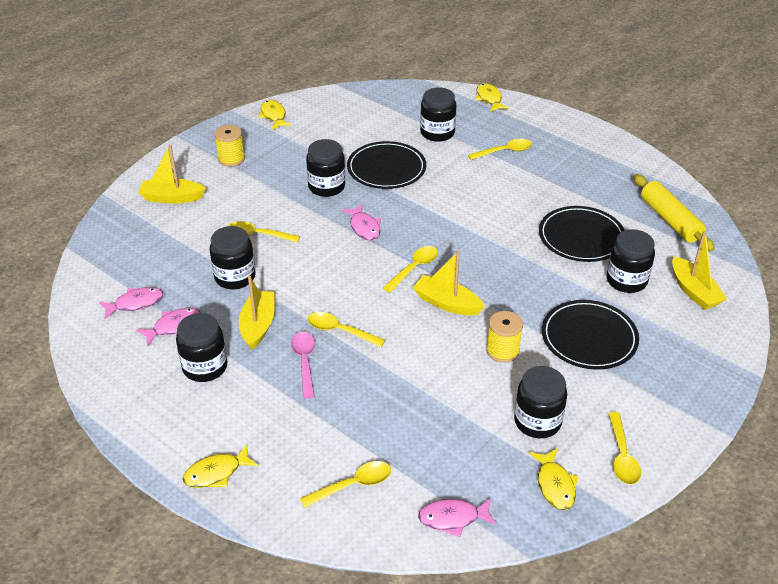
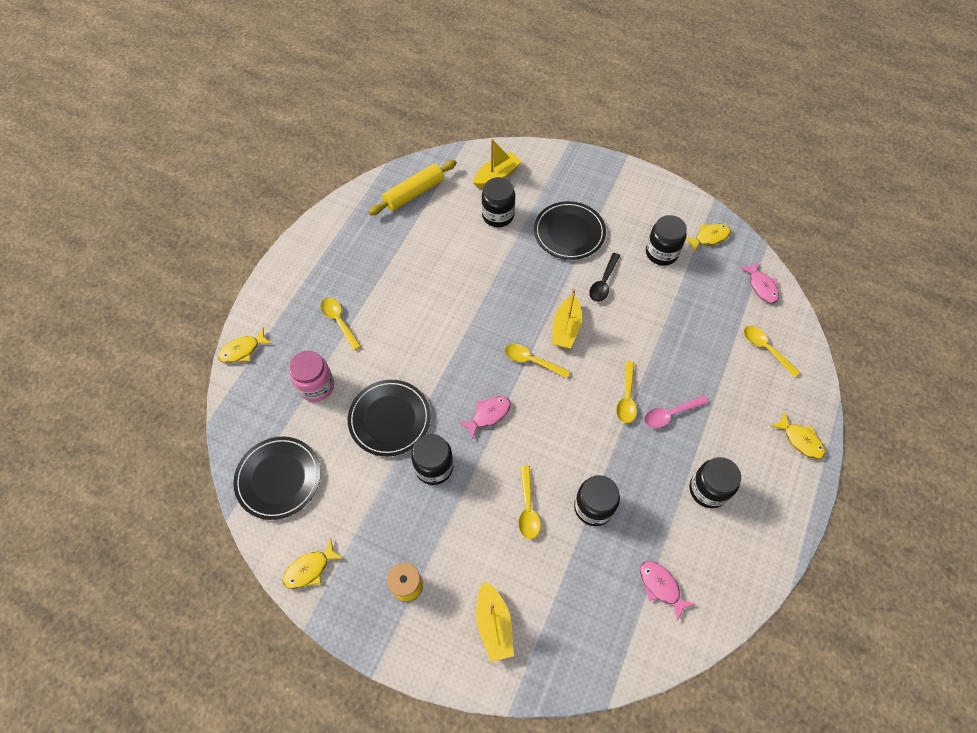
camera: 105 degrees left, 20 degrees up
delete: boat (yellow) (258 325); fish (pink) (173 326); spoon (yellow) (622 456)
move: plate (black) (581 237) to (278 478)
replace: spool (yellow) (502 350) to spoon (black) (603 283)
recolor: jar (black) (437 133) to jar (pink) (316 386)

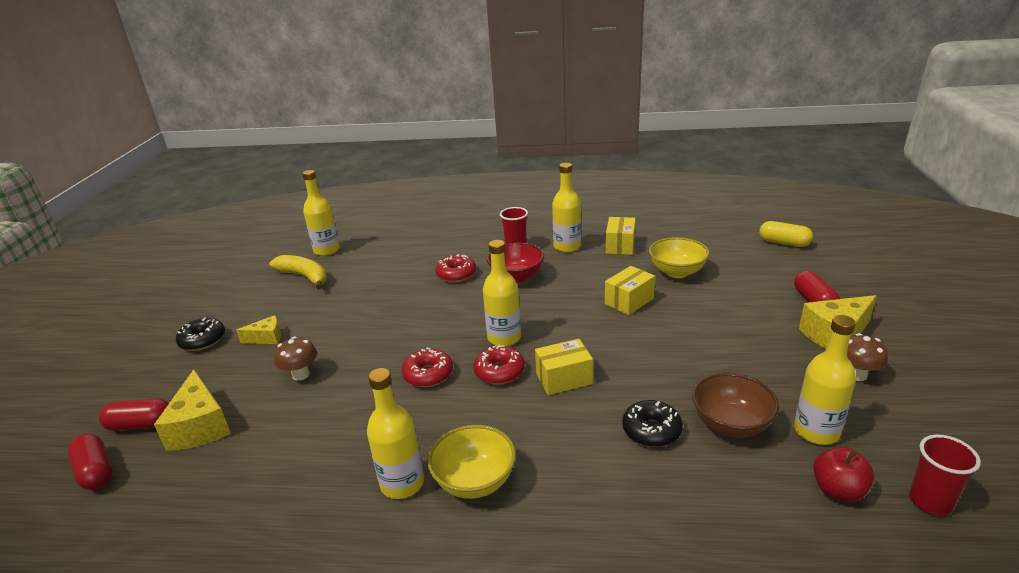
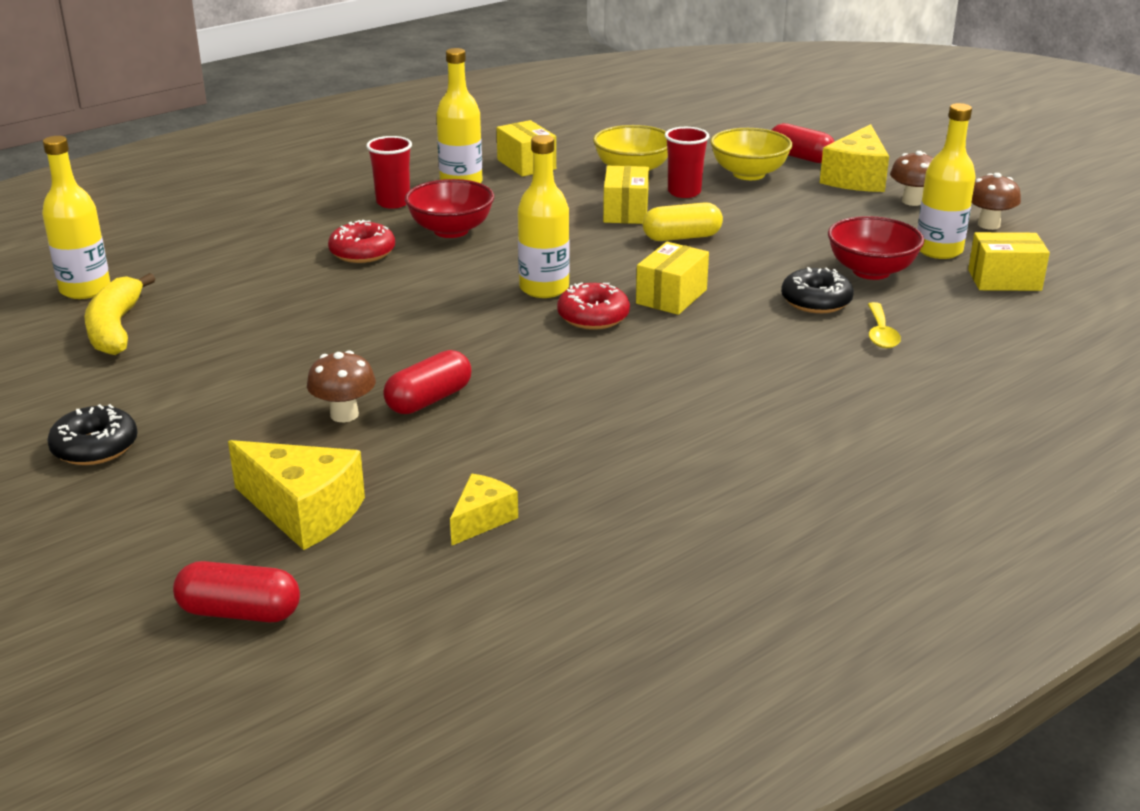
camera: 45 degrees left, 0 degrees up
delete: donut (red) (428 374); bottle (yellow) (402 483)
insert: mushroom (brown) (988 225); spoon (yellow) (880 333)
move: capsule (yellow) (784 243) to (682 237); cheese (yellow) (267 338) to (482 519); capsule (red) (140 425) to (429 400); bowl (yellow) (474 481) to (748 174); cup (red) (930 502) to (684 192)
replace: apple (red) (838 490) to box (yellow) (1004 280)
recolor: bowl (brown) (731 424) to bowl (red) (871 271)
rotate: banana (yellow) (304 277) = (115 328) 90 degrees counterclockwise

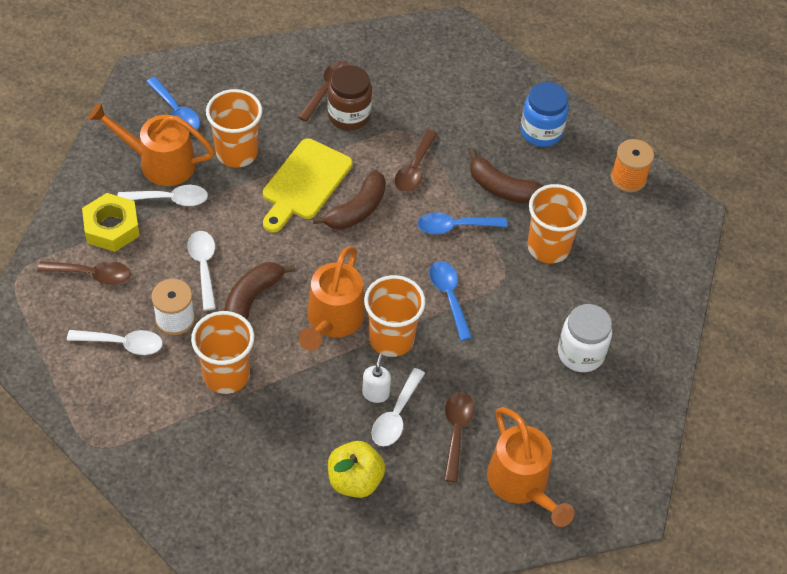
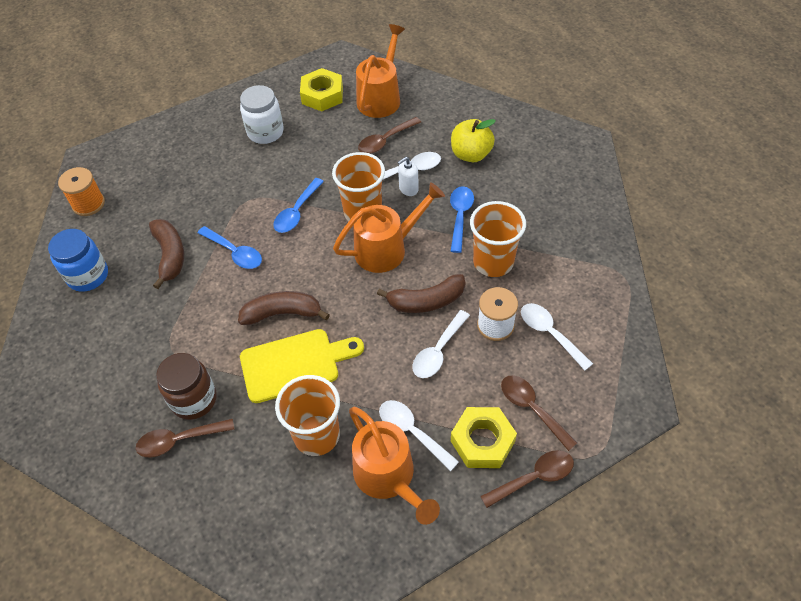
camera: 130 degrees left, 0 degrees up
delete: cup (orange) (548 247)
insert: nut (yellow) (322 95)
move: spoon (blue) (176 112) to (460 216); spoon (brown) (414 169) to (534 478)

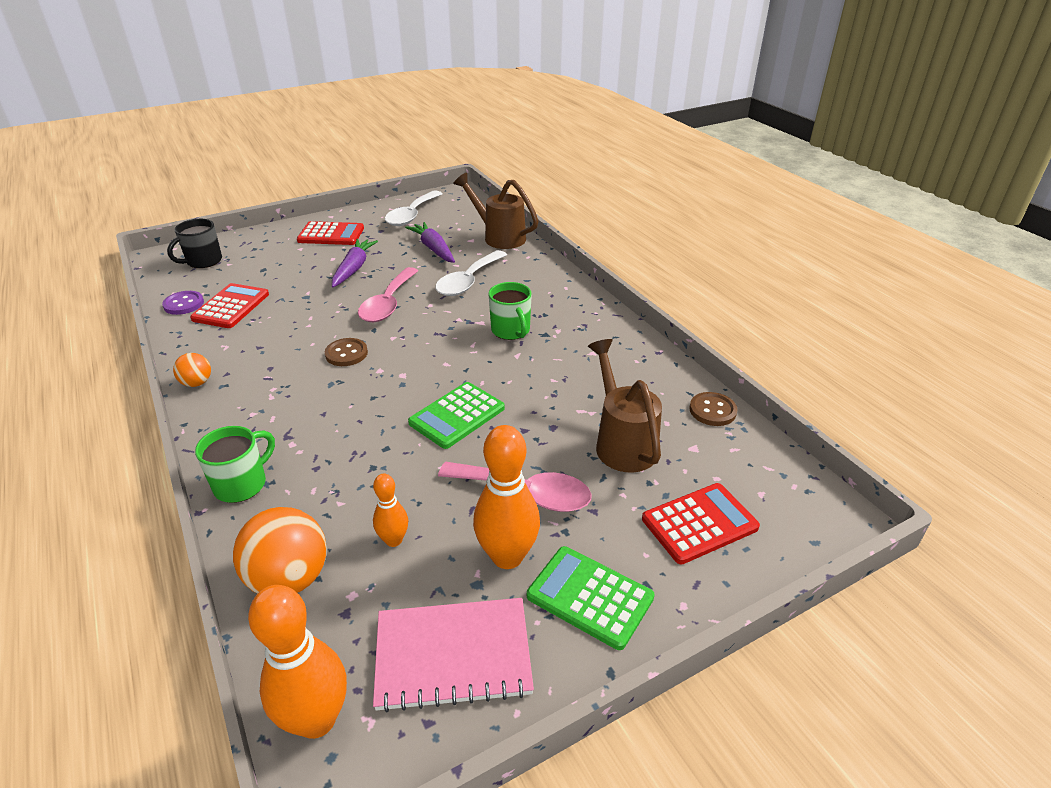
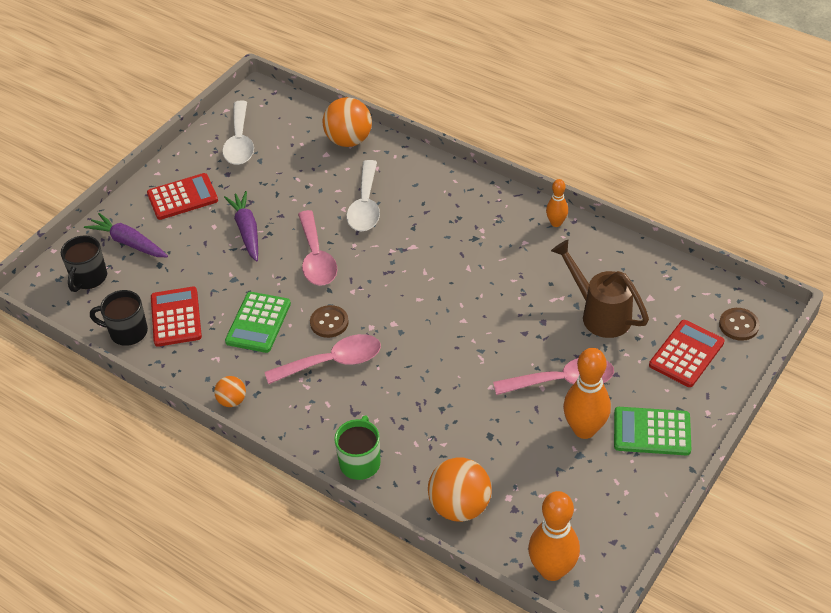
camera: 25 degrees left, 10 degrees up
delete: mug (green) (511 331); notebook (pink) (453 655)
insert: spoon (pink) (333 362)
move: carrot (purple) (433 249) to (128 242); calculator (green) (457 416) to (258 323); button (brown) (712 410) to (738 325); bowling pin (orange) (394 540) to (556 223)
replace: watering can (brown) (499 237) to ball (orange) (349 140); button (purple) (184 304) to mug (black) (127 332)

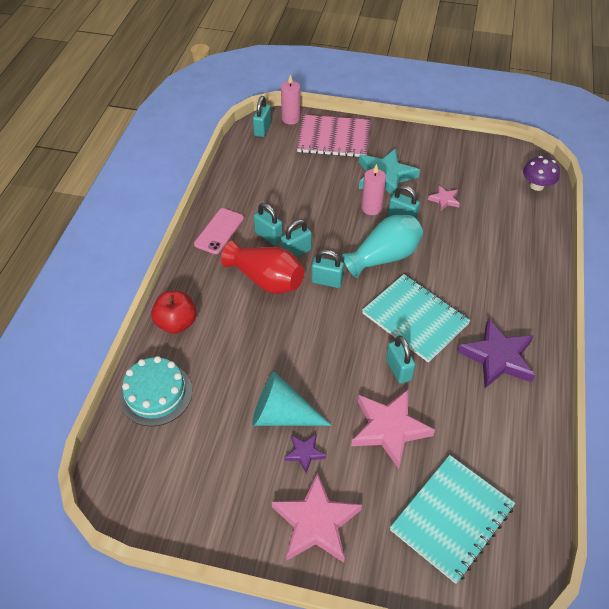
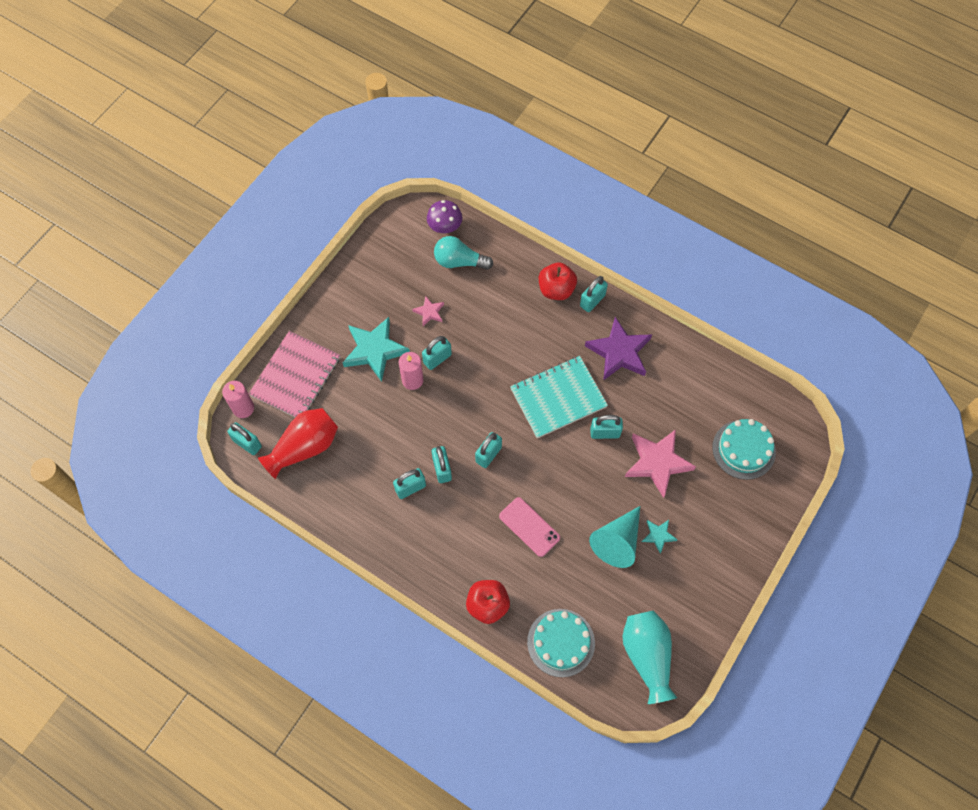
camera: 70 degrees left, 15 degrees up
delete: star (pink) (316 522)
insert: light bulb (turquoise) (459 261); apple (red) (556 289); padlock (turquoise) (592 301)
move: phone (pink) (219 231) to (529 527); vase (turquoise) (384 257) to (647 656); vase (red) (266 279) to (304 447)
replace: notebook (turquoise) (452 518) to cake (turquoise) (743 449)
recolor: star (purple) (304 453) to star (turquoise) (658 535)

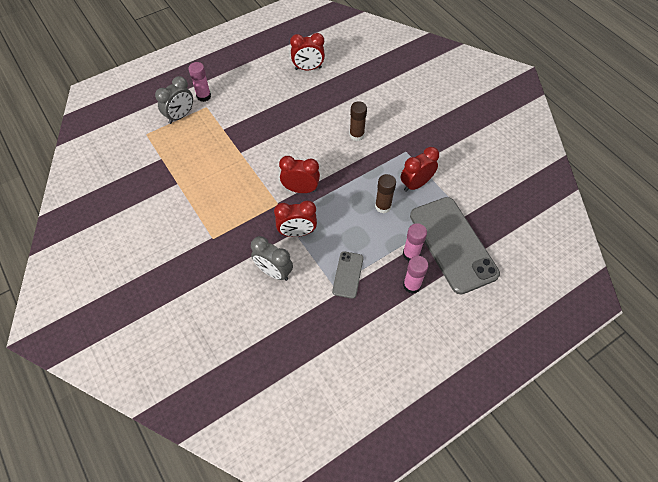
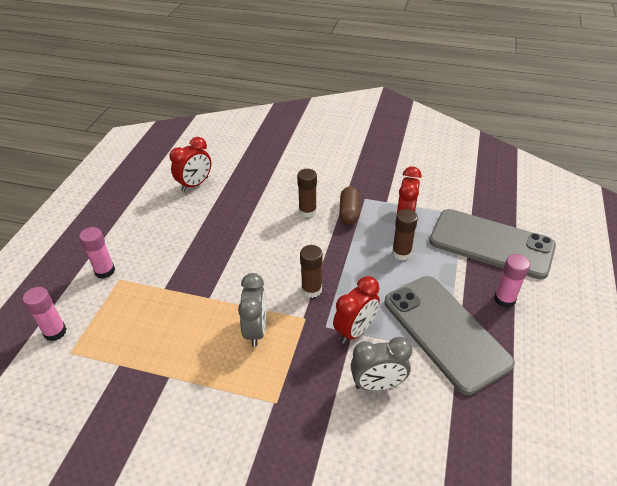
camera: 40 degrees left, 15 degrees down
insert: capsule (brown) (349 212)
move: clock (grey) (180 116) to (256 330); glue stick (pink) (411 254) to (55 332)
replace: clock (red) (300 189) to glue stick (brown) (311 290)
resize: phone (grey) (348 274) = (445 332) x2.16

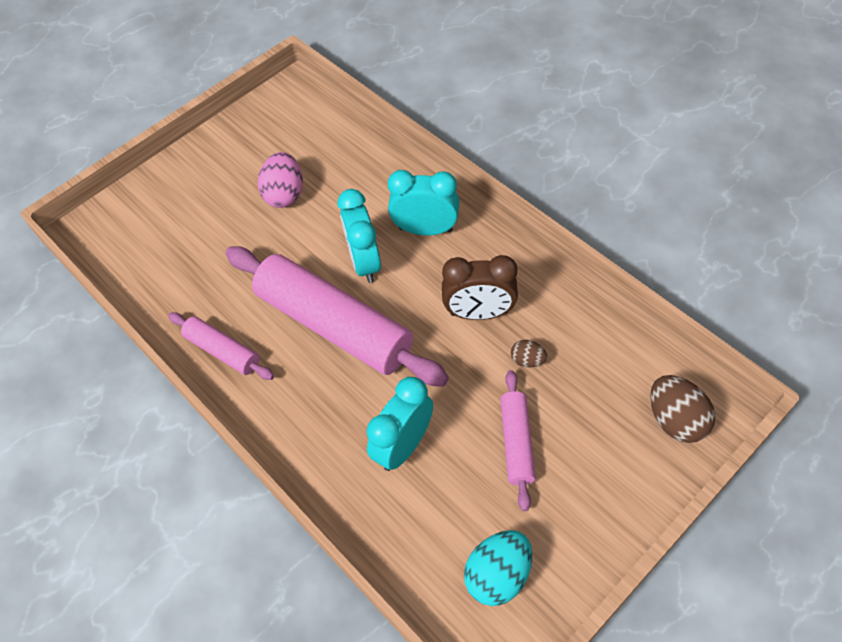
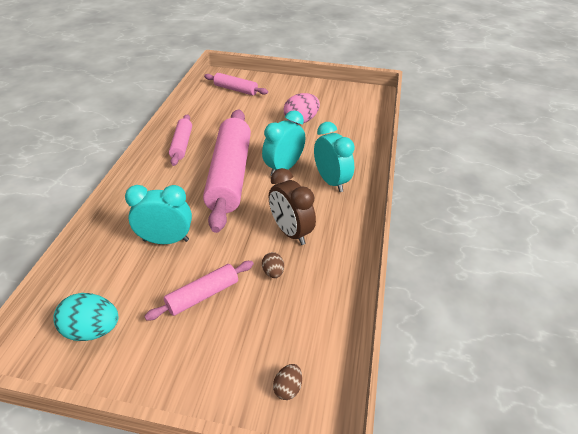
camera: 50 degrees right, 15 degrees down
insert: rolling pin (pink) (235 89)
resize: egg (brown) (675 420) = (288 388) x0.54

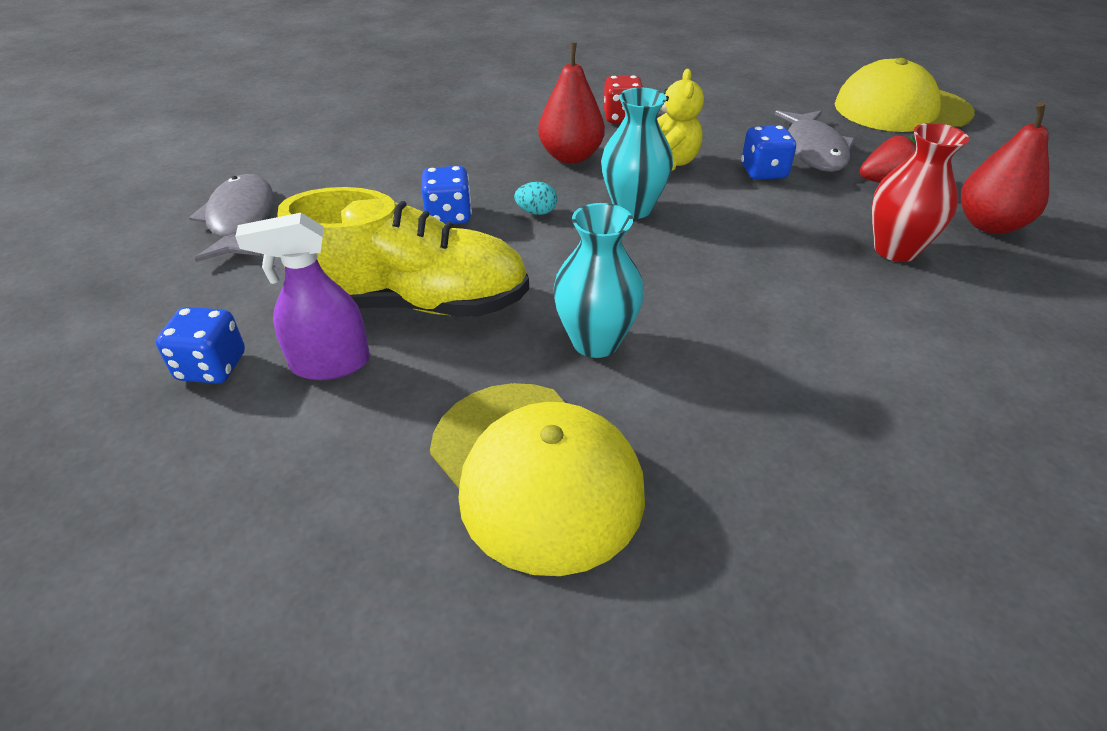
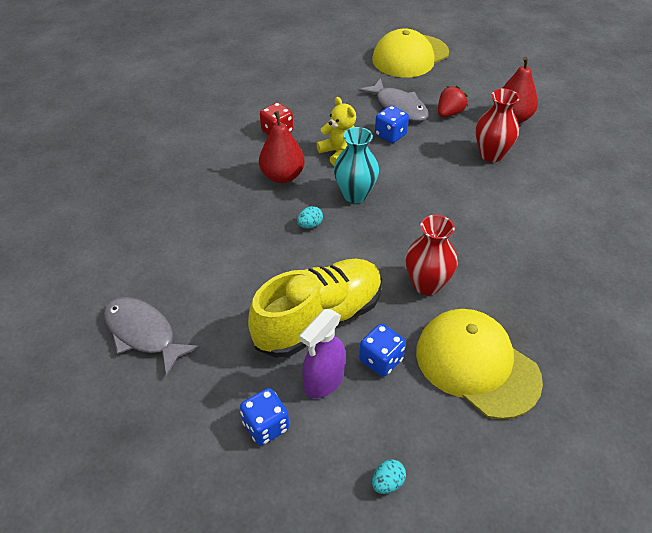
camera: 40 degrees left, 5 degrees up
insert: egg (turquoise) (387 483)
move: dice (blue) (448 216) to (381 360)
recolor: vase (turquoise) (595 341) to vase (red) (426 284)
rotate: cap (yellow) (535 472) = (476 365) 150 degrees counterclockwise

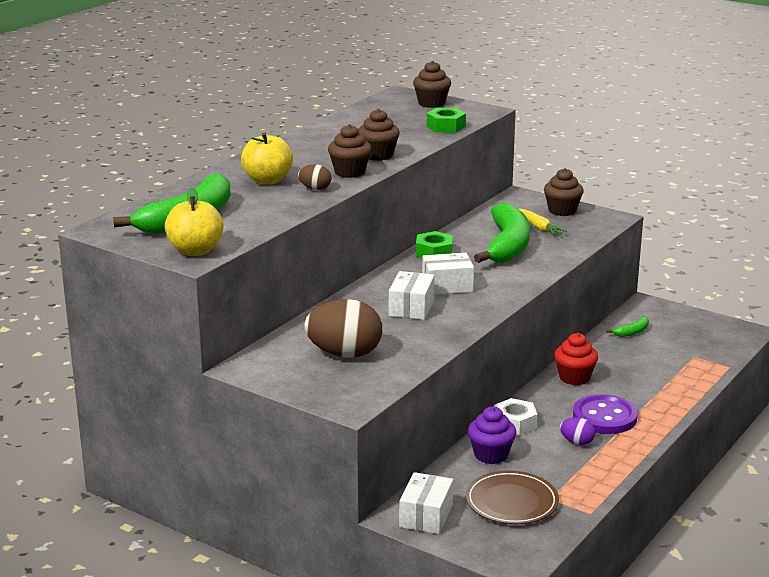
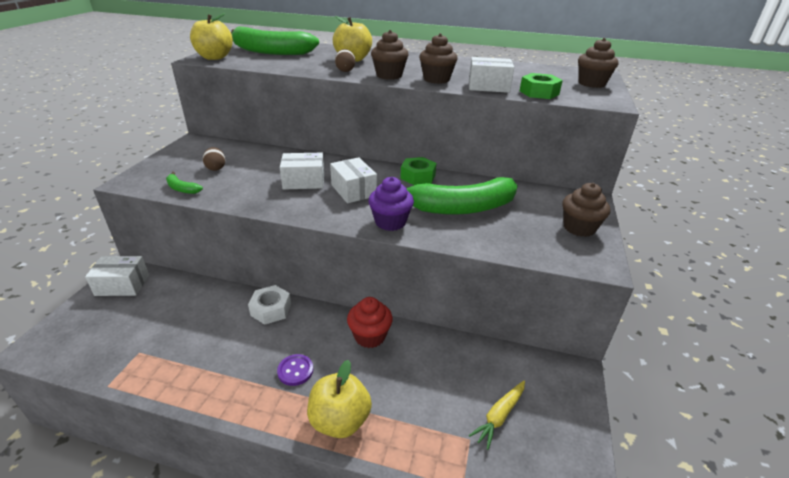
camera: 70 degrees right, 10 degrees up
delete: egg (purple) (577 442); plate (brown) (511 501)
insert: box (white) (488 86); apple (yellow) (340 420)
move: carrot (yellow) (539 227) to (499 416); banana (green) (632 332) to (182 188); cupcake (purple) (491 455) to (390 222)
resize: egg (brown) (344 354) = (216 168) x0.48; button (purple) (604 417) = (295 371) x0.53

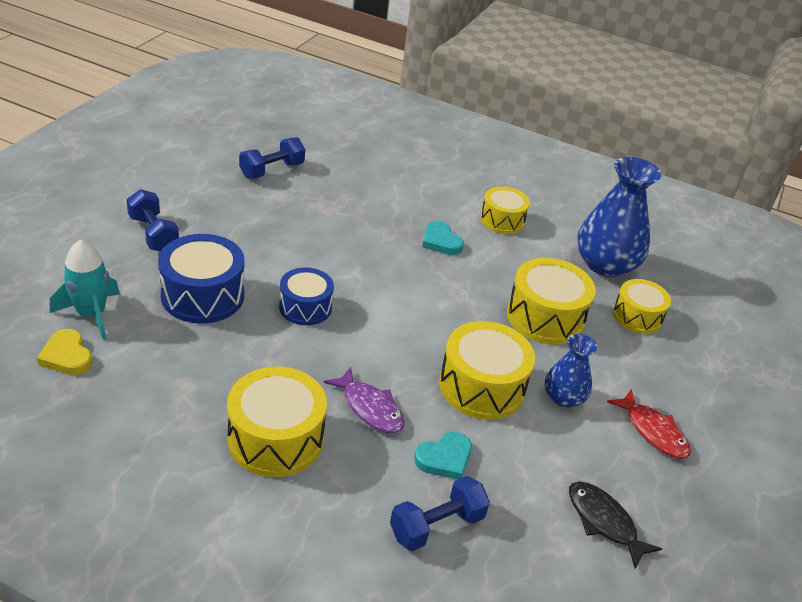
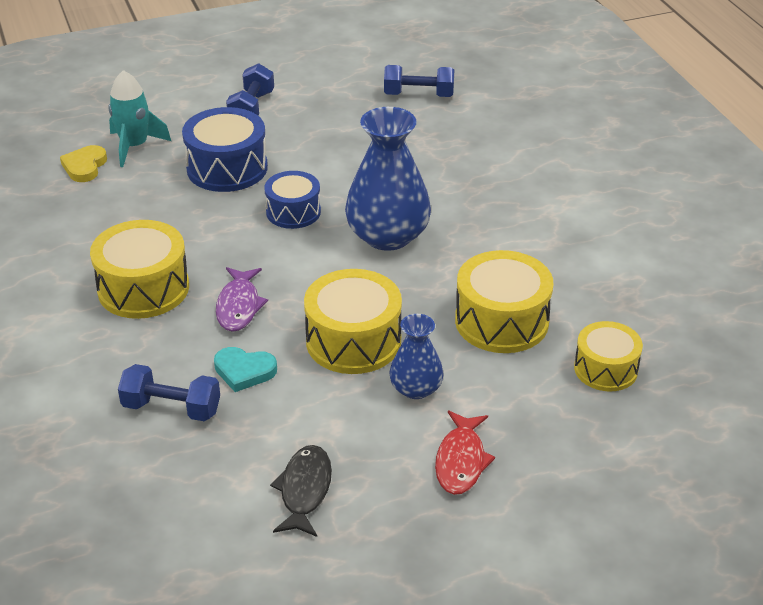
camera: 50 degrees right, 0 degrees up
delete: drum (yellow) (502 220); heart (turquoise) (441 241)
move: vase (blue) (605 264) to (387 236)

